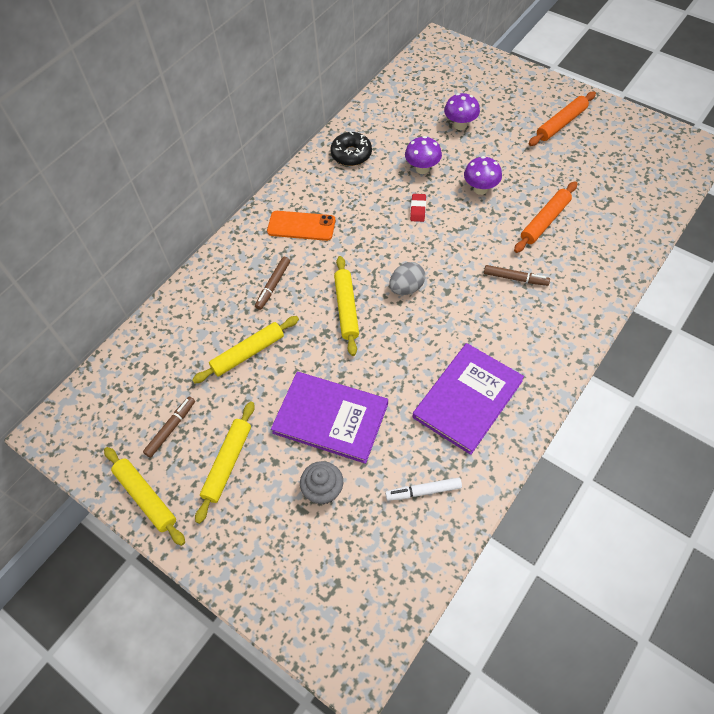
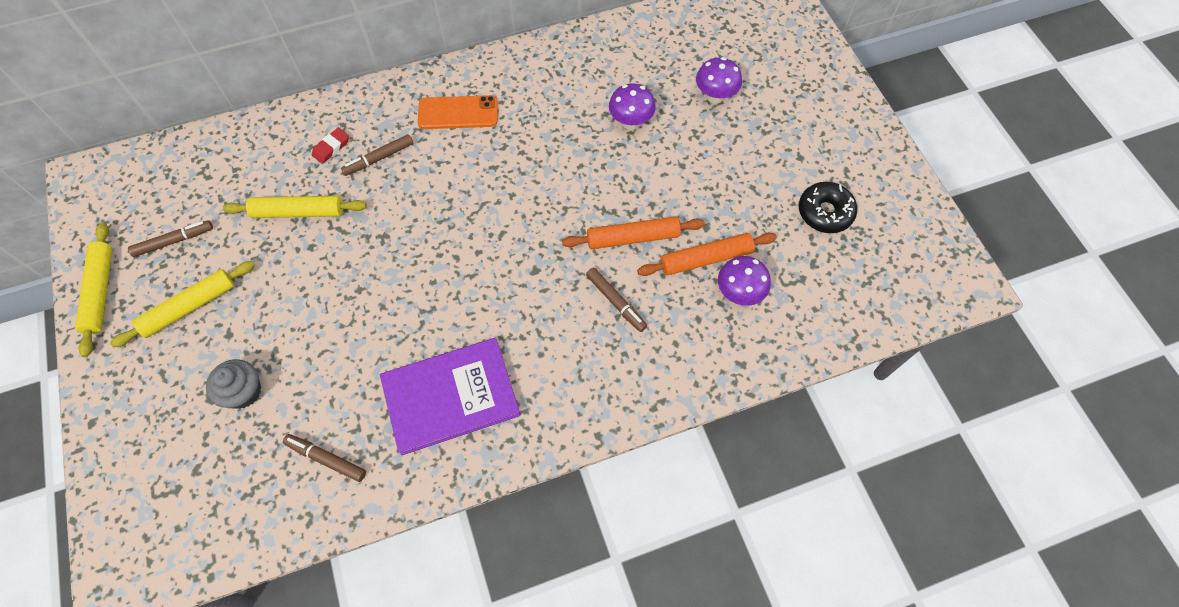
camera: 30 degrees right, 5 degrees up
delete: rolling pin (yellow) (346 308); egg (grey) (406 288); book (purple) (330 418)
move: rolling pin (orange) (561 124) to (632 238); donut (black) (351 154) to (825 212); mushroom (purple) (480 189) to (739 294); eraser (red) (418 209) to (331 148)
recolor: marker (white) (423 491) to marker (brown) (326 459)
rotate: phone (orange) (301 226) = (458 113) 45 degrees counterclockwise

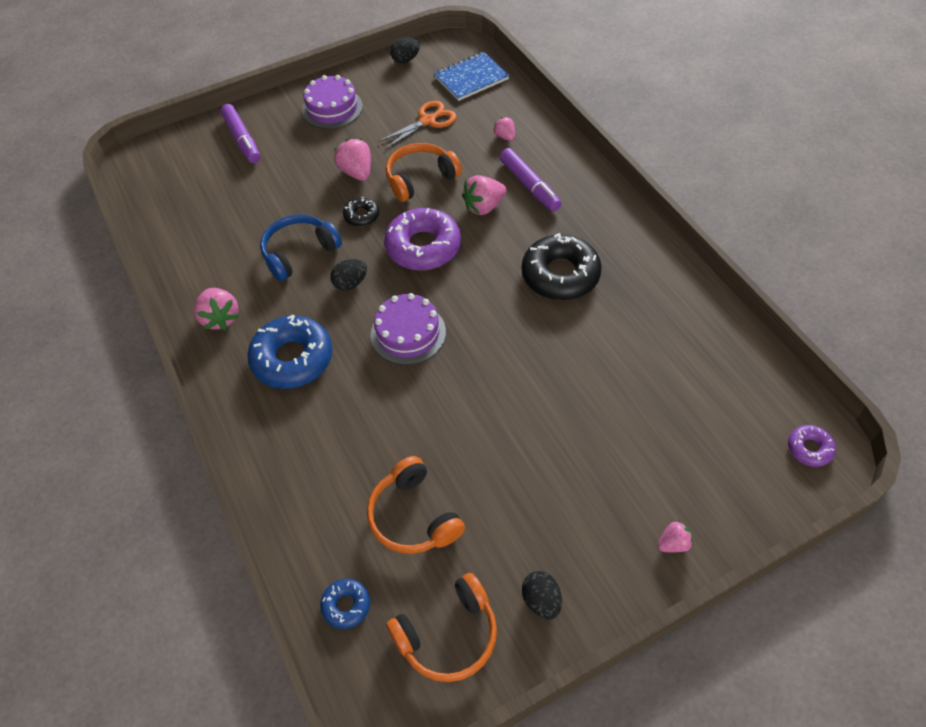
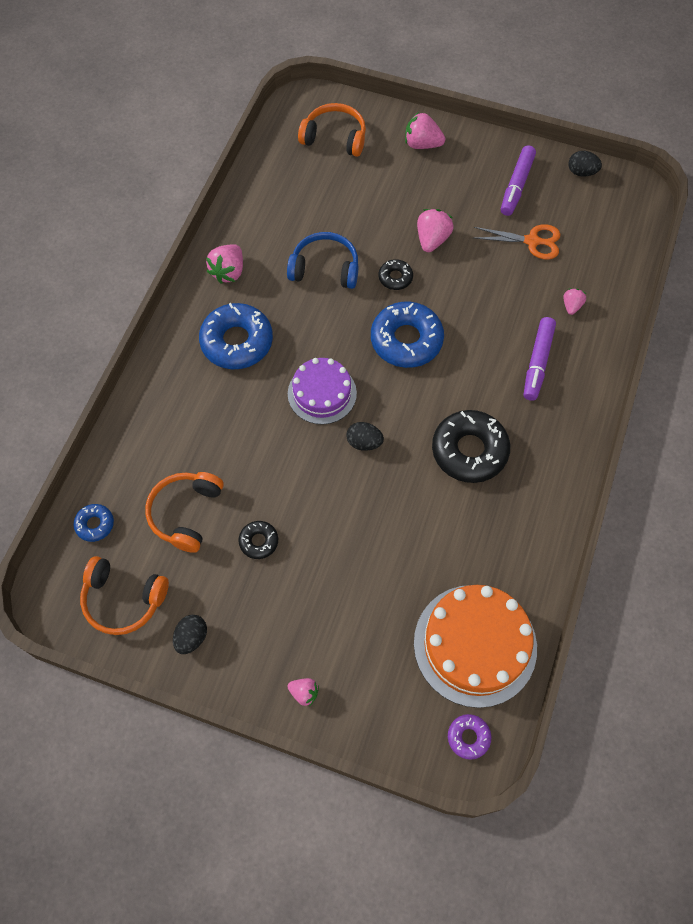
camera: 45 degrees right, 10 degrees up
delete: notebook (blue) (471 78); cake (purple) (332 108)
insert: donut (black) (259 541); cake (orange) (475 645)
move: marker (purple) (242 139) to (516 186); headphones (orange) (420 178) to (334 138); strawberry (pink) (484 207) to (422 144); egg (black) (350 283) to (364 442)
recolor: donut (purple) (423 247) to donut (blue) (406 340)

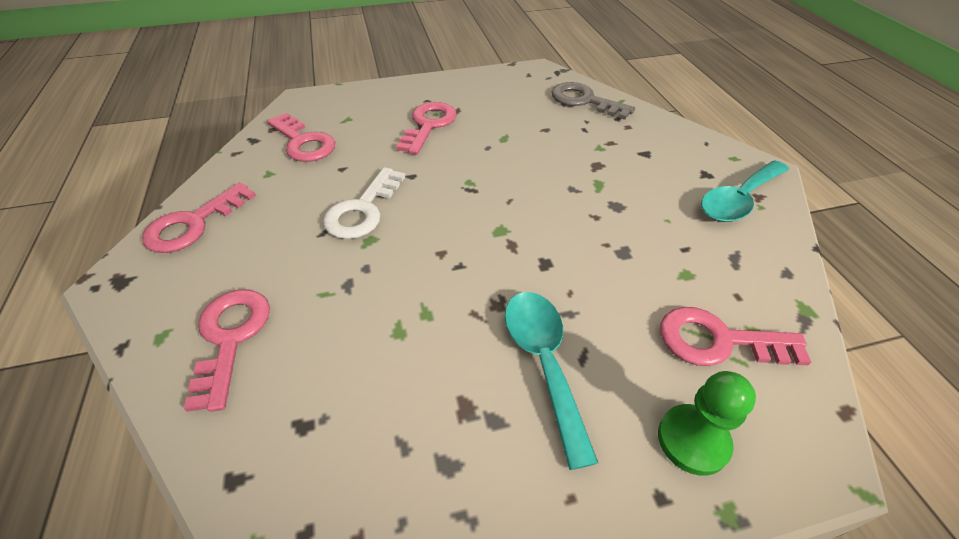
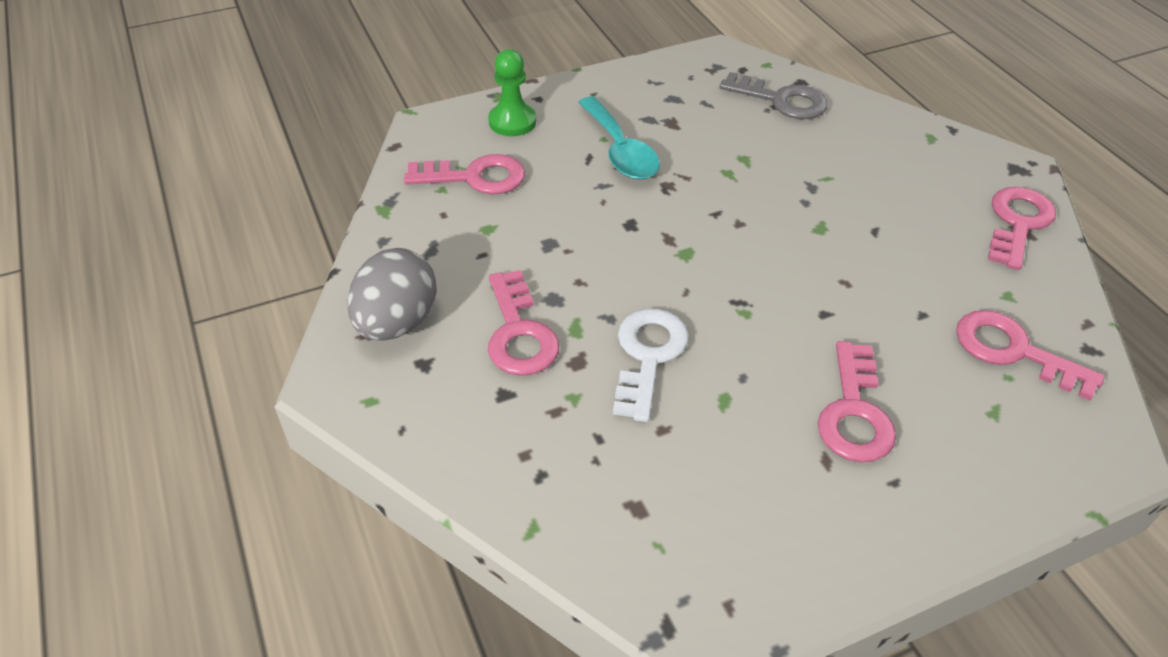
camera: 170 degrees right, 0 degrees up
move: key (grey) (585 101) to (781 100); key (white) (363 209) to (648 356); key (pink) (230 338) to (519 332)
replace: spoon (turquoise) (738 200) to egg (grey) (397 322)

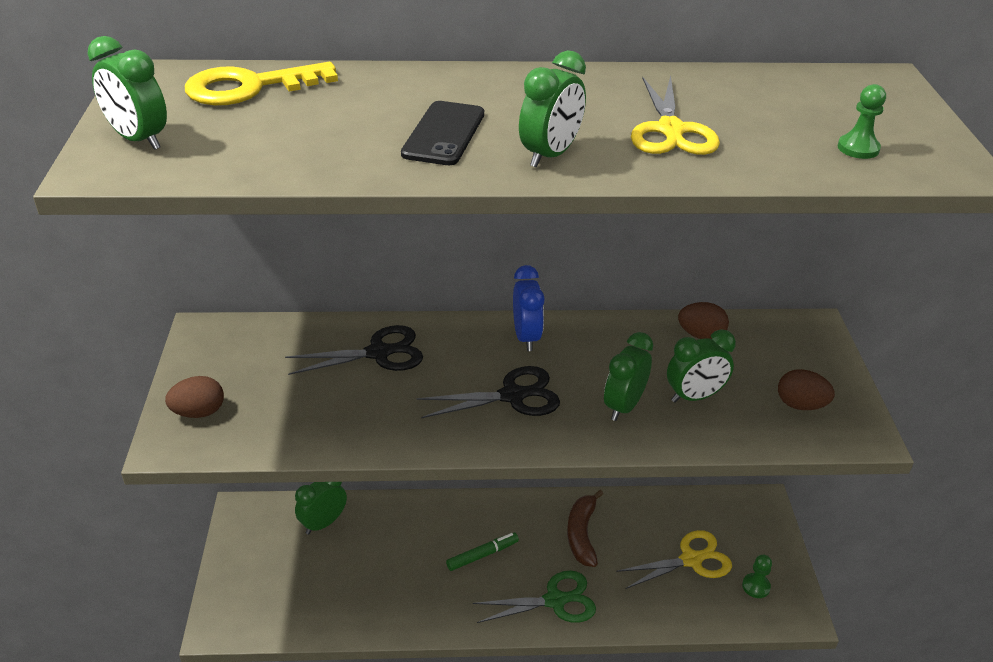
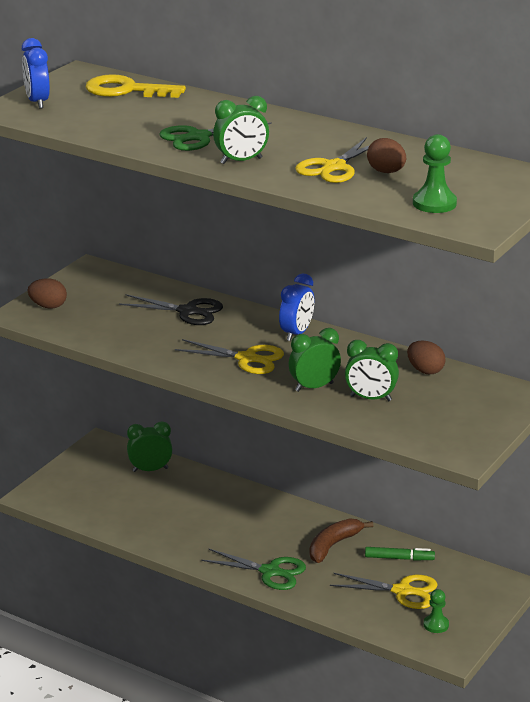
camera: 35 degrees right, 10 degrees down
move: egg (brown) (800 405) to (386 172); marker (green) (482 555) to (398 558)
replace: phone (black) (444 134) to scissors (green) (199 137)
recolor: clock (green) (138 140) to clock (blue) (37 102); scissors (black) (512 396) to scissors (yellow) (246 359)
resize: pawn (green) (858 148) = (434 203) x1.51

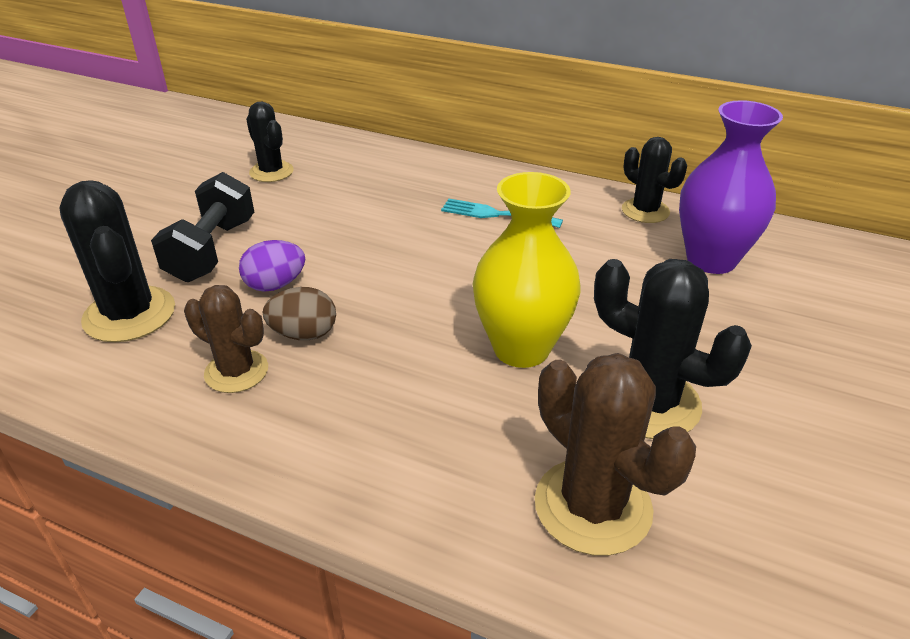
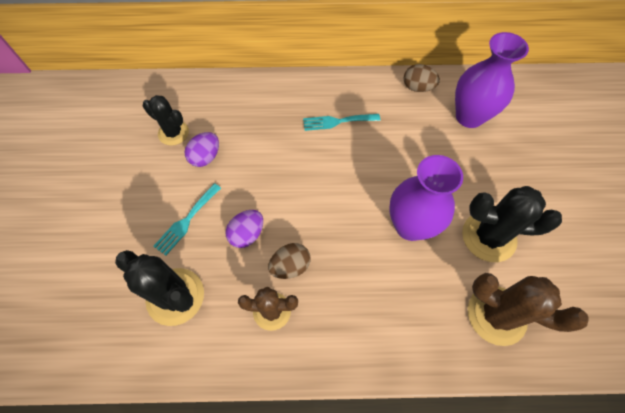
camera: 25 degrees left, 25 degrees up
insert: egg (purple) (205 157)
replace: cactus (black) (645 211) to egg (brown) (417 87); dumbbell (black) (212 250) to fork (turquoise) (186 221)
recolor: vase (yellow) (521 348) to vase (purple) (410 226)

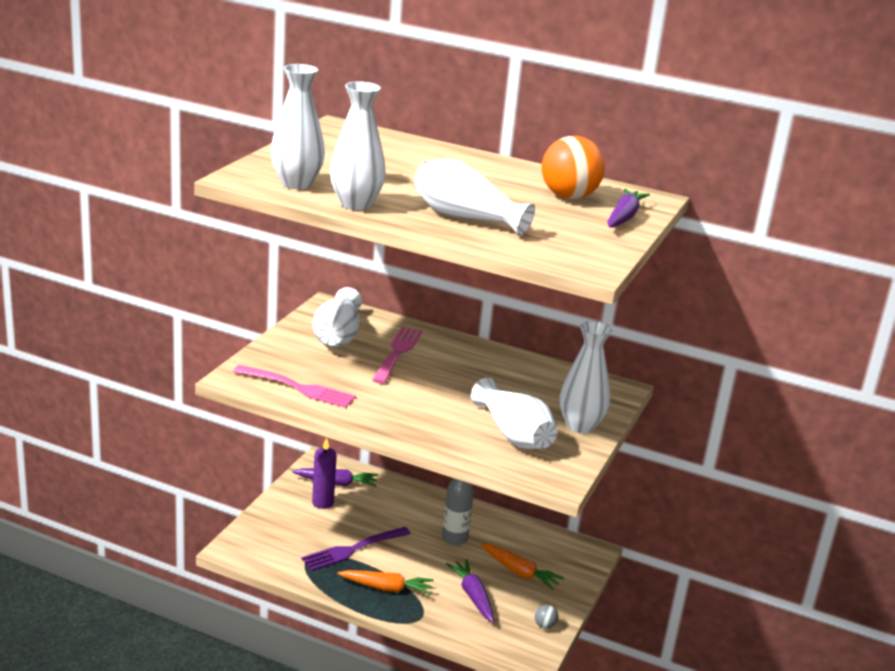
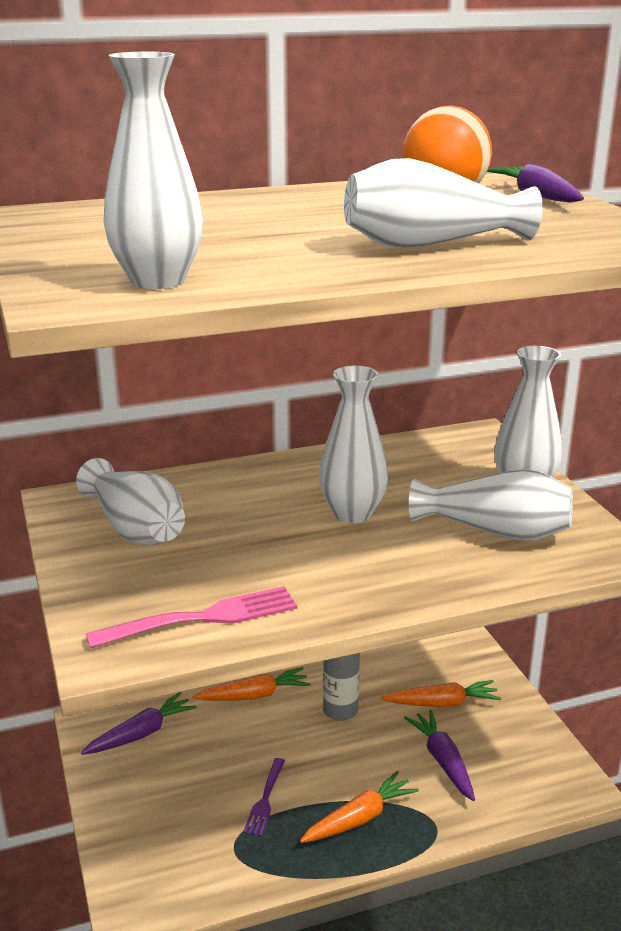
camera: 40 degrees left, 0 degrees up
delete: fork (pink) (397 353); candle (purple) (323 502); ball (grey) (544 625)
insert: carrot (orange) (254 695)
move: vase (white) (355 204) to (352 513)
rotate: carrot (purple) (473 596) = (443 761) 45 degrees clockwise
resize: fork (purple) (353 549) = (265 799) x0.61

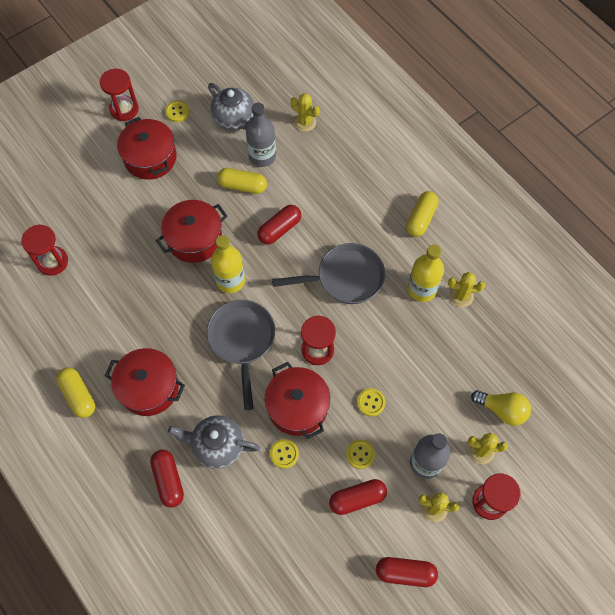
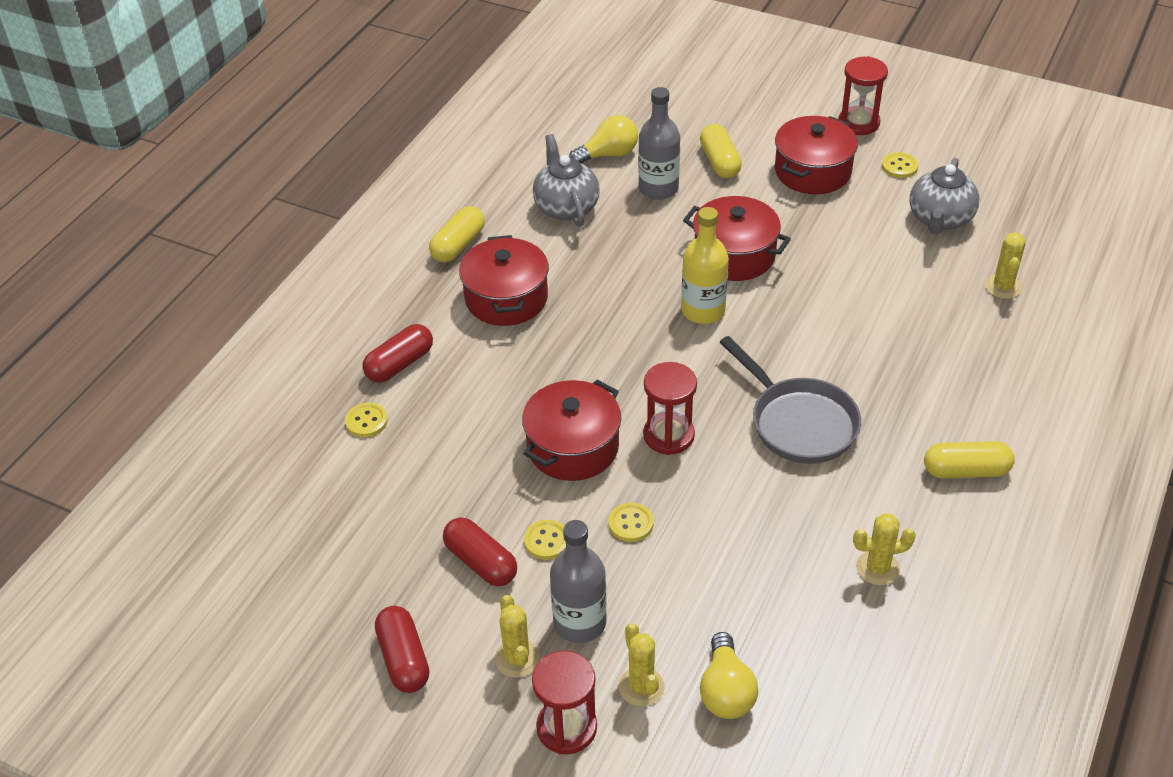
camera: 65 degrees right, 20 degrees down
delete: capsule (red) (279 229); bottle (yellow) (422 289); pan (grey) (242 340)
move: bottle (grey) (262 156) to (658 188); capsule (yellow) (242 186) to (719 162); teapot (grey) (217 446) to (566 207); button (yellow) (284 454) to (366 421)
replace: hourglass (red) (52 261) to light bulb (yellow) (608 154)
rotate: cactus (yellow) (461 296) = (877 568) 75 degrees counterclockwise

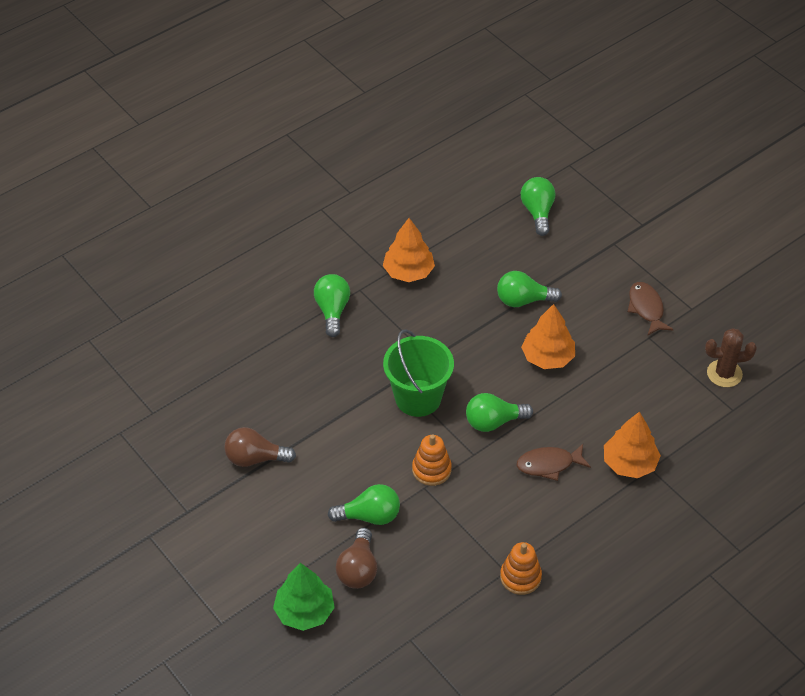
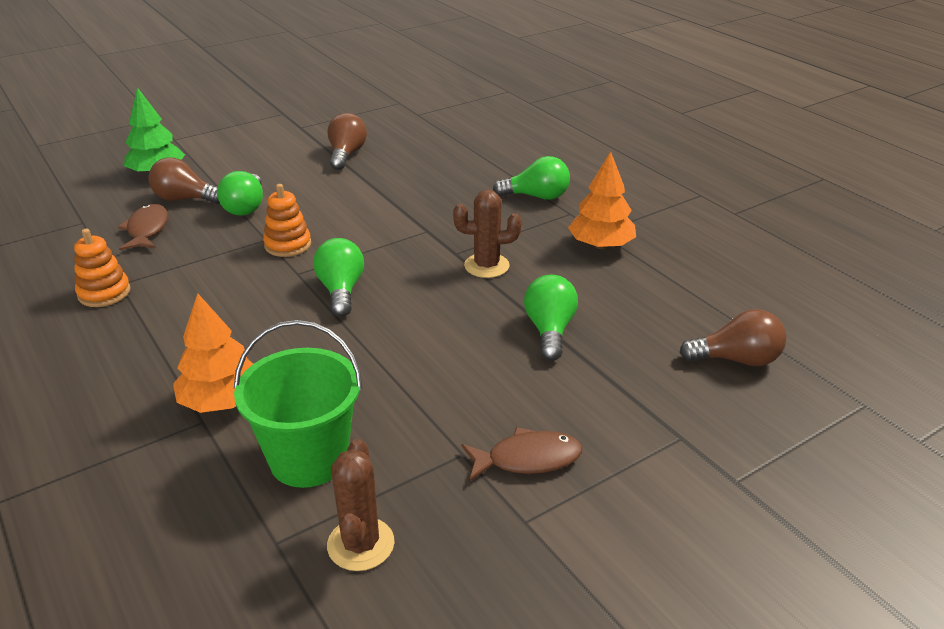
camera: 95 degrees right, 15 degrees down
delete: tree (orange) (547 357)
insert: cactus (brown) (486 266)
move: bucket (green) (418 398) to (309 458); fish (brown) (549 464) to (147 229)
recolor: light bulb (green) (538 212) to light bulb (brown) (736 359)

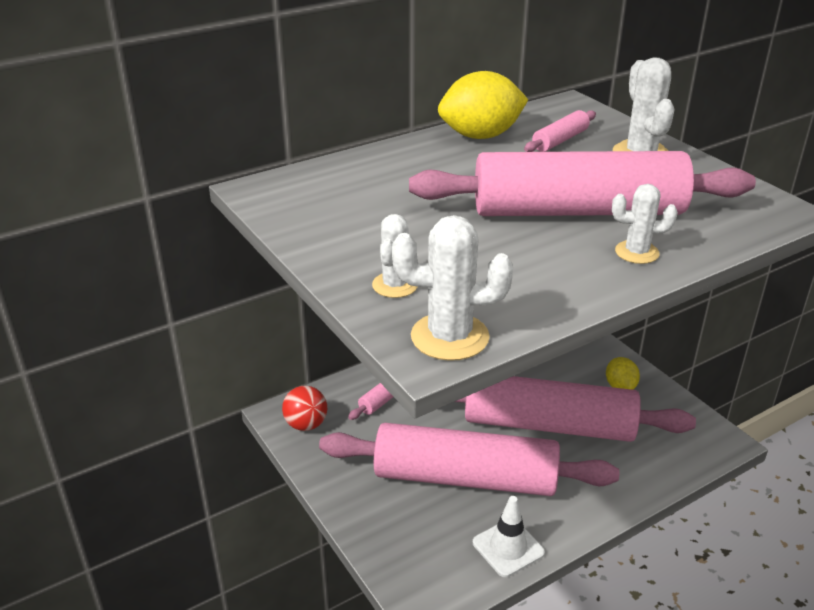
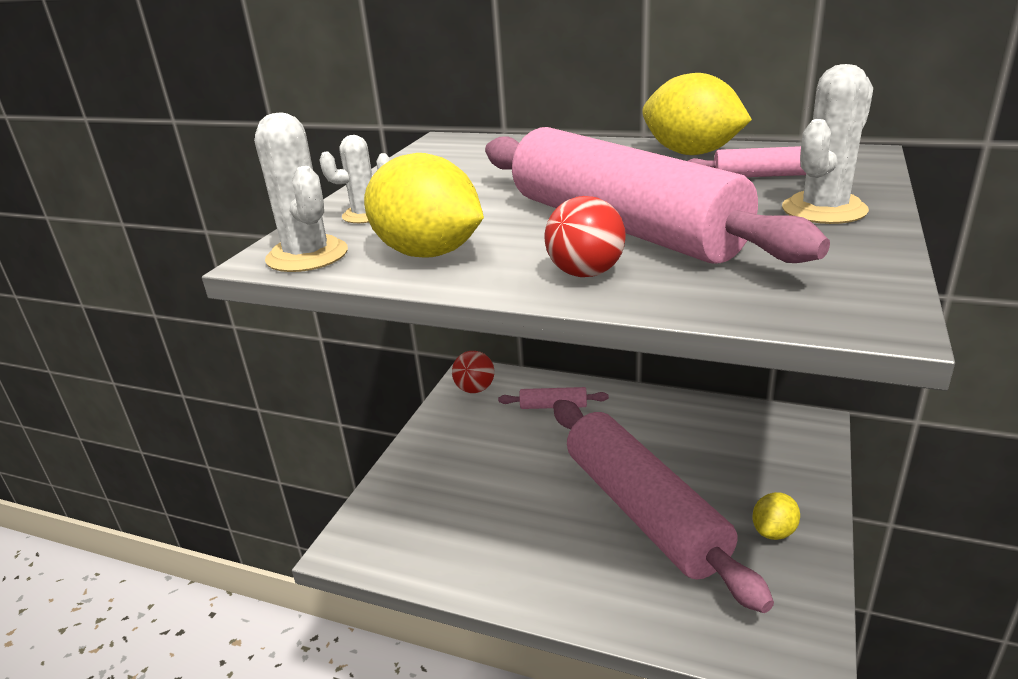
camera: 55 degrees right, 5 degrees down
delete: rolling pin (pink) (465 478); traffic cone (white) (508 548)
insert: lemon (yellow) (428 253)
replace: cactus (white) (636 252) to ball (red) (585 273)

